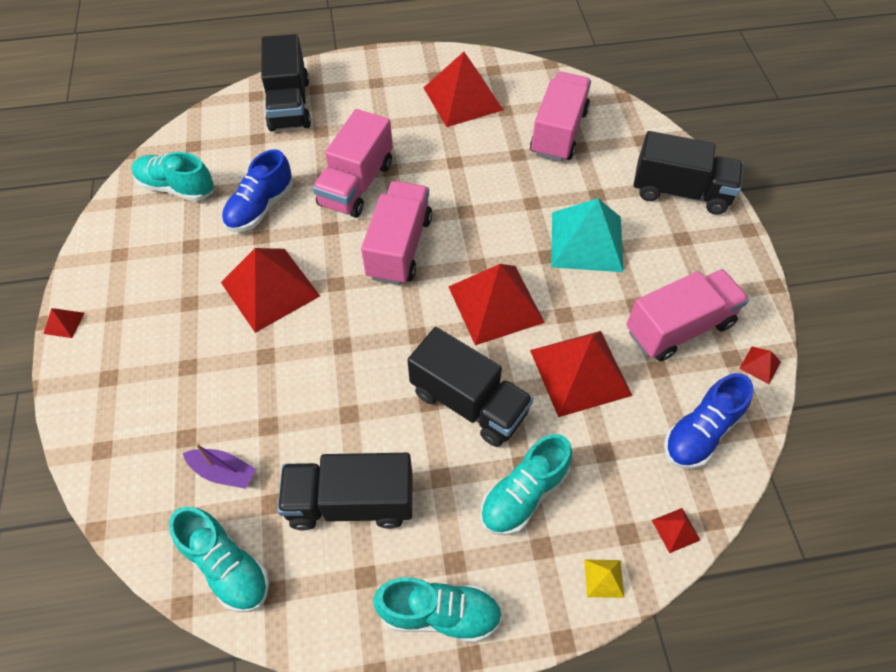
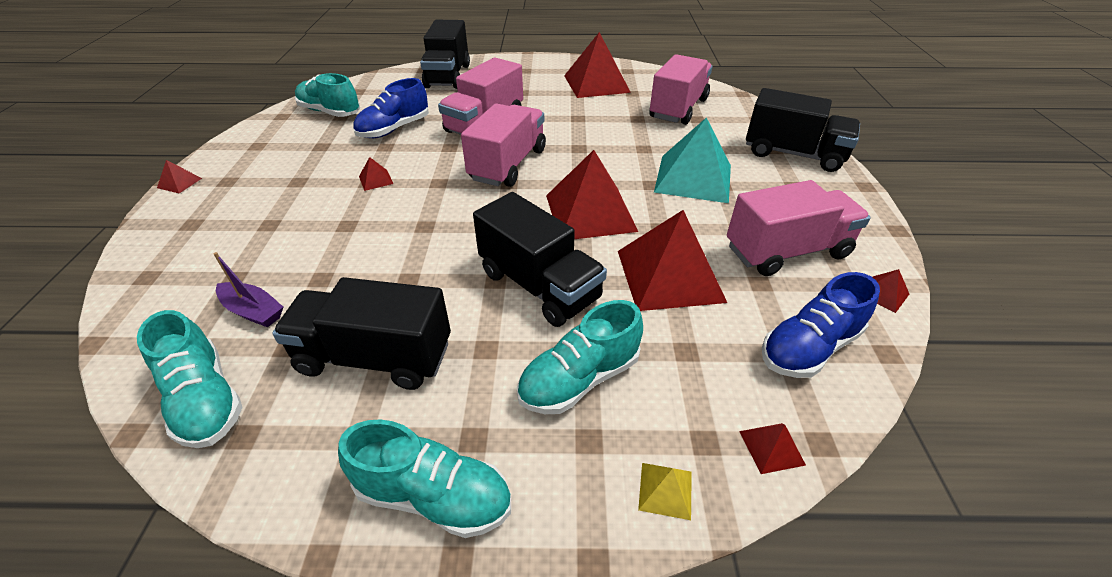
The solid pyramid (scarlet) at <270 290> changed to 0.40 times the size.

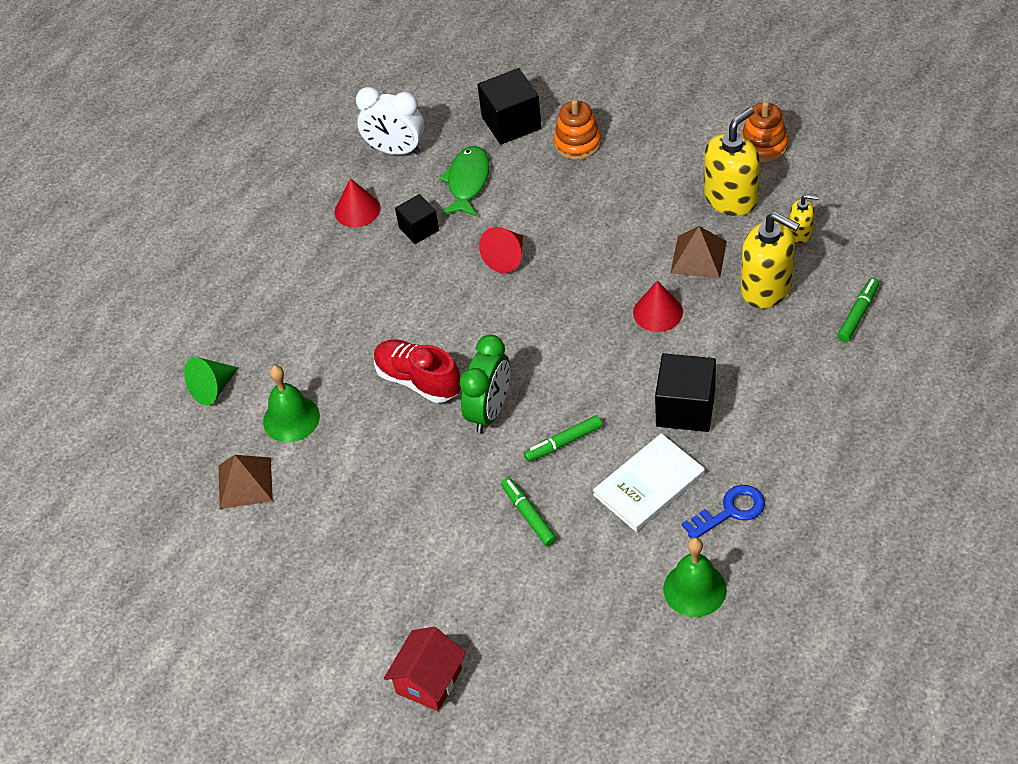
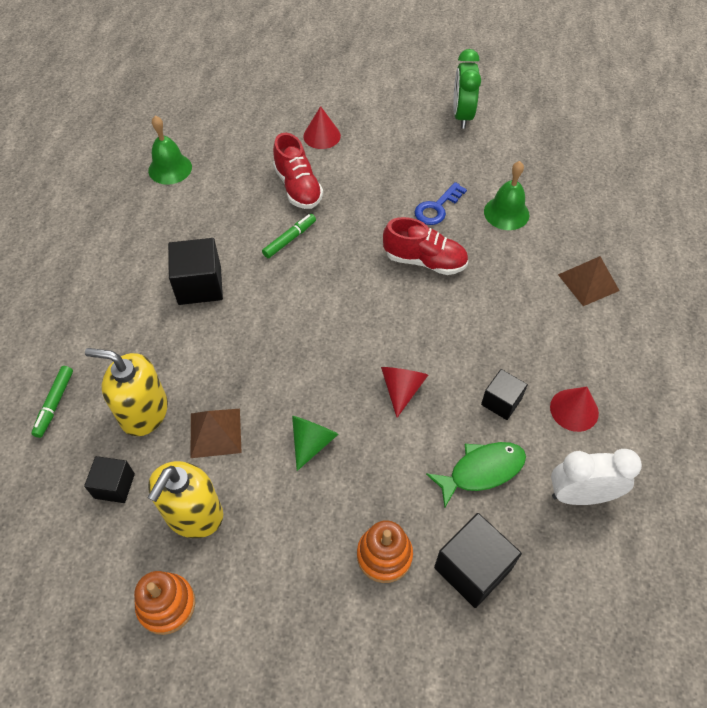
The cone shape (leaf-green) moved from <211 381> to <315 443>.
The solid pyramid (dark brown) moved from <246 482> to <589 281>.
The cottage (scarlet) at <425 669> disappeared.
The fish figure (leaf-green) at <464 181> turned 105 degrees counterclockwise.
The alarm clock (leaf-green) moved from <485 384> to <467 89>.
The felt pen (leaf-green) at <529 512> was replaced by the sneaker (scarlet) at <298 171>.
The book (white) at <649 482> disappeared.
The cone shape (scarlet) moved from <658 306> to <322 127>.
The door key (royal blue) moved from <723 511> to <441 203>.
The soap pump (bright yellow) at <804 218> was replaced by the solid cube (black) at <109 479>.

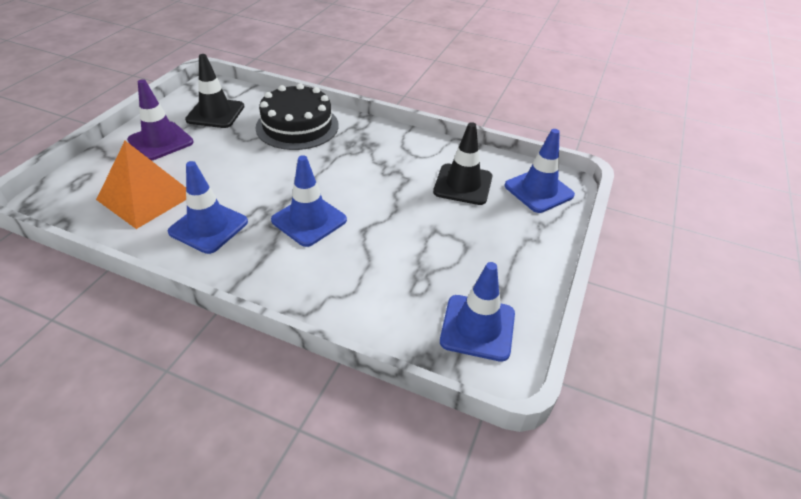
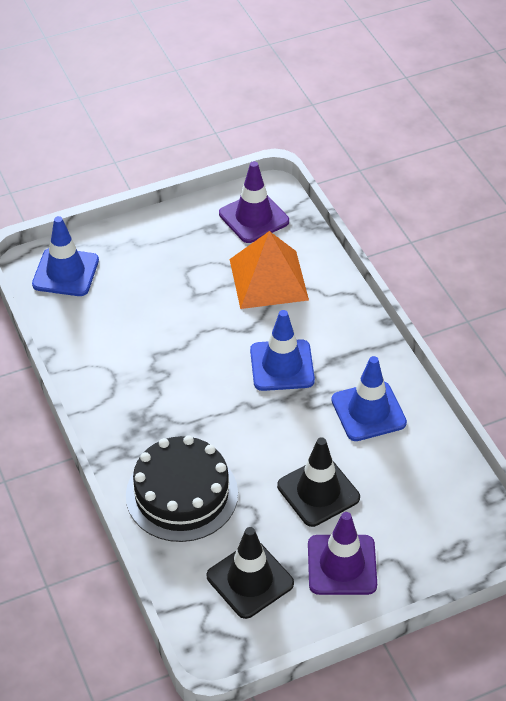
The solid pyramid (orange) moved from <141 185> to <269 270>.
The road cone (black) moved from <462 163> to <318 482>.
The road cone (royal blue) at <477 312> became the road cone (purple) at <254 202>.

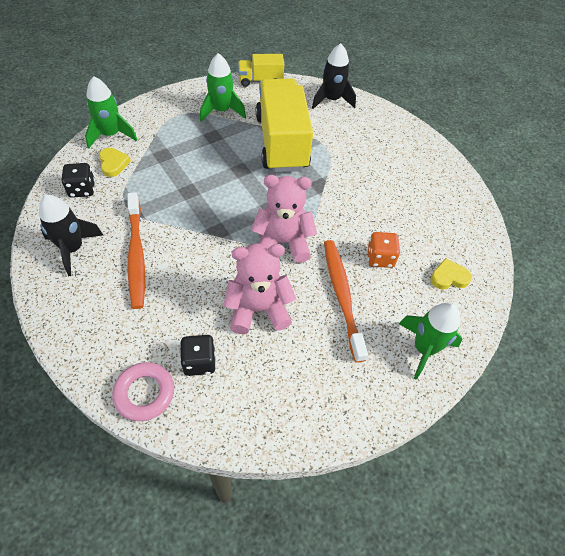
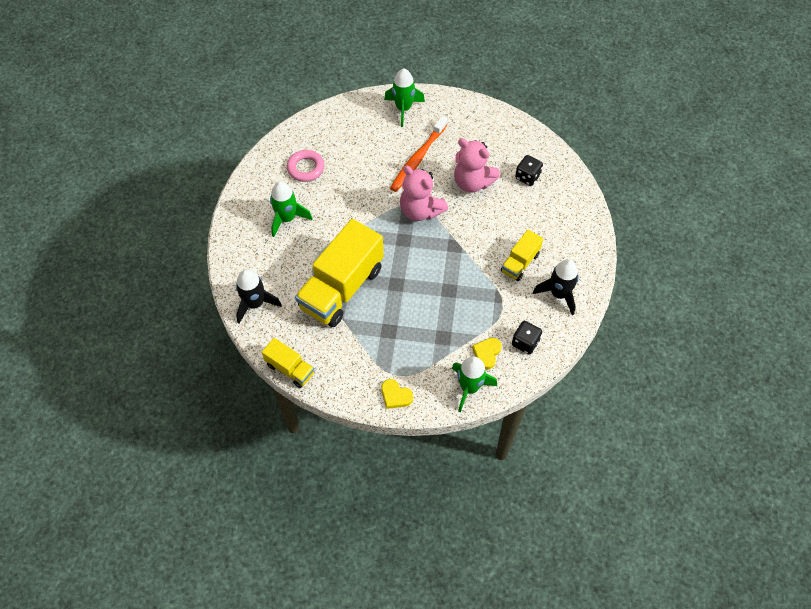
The hoop (rose-pink) moved from <143 391> to <306 166>.
The tooth brush (orange) at <136 250> was replaced by the lorry (bright yellow) at <522 255>.
The toy rocket (leaf-green) moved from <223 87> to <291 209>.
The game die (orange) at <383 250> disappeared.
The heart shape (bright yellow) moved from <451 274> to <397 394>.

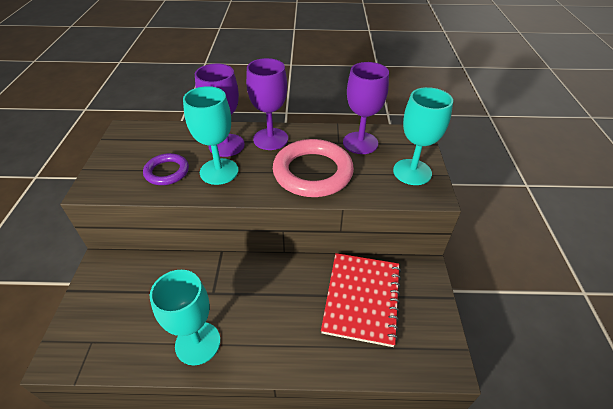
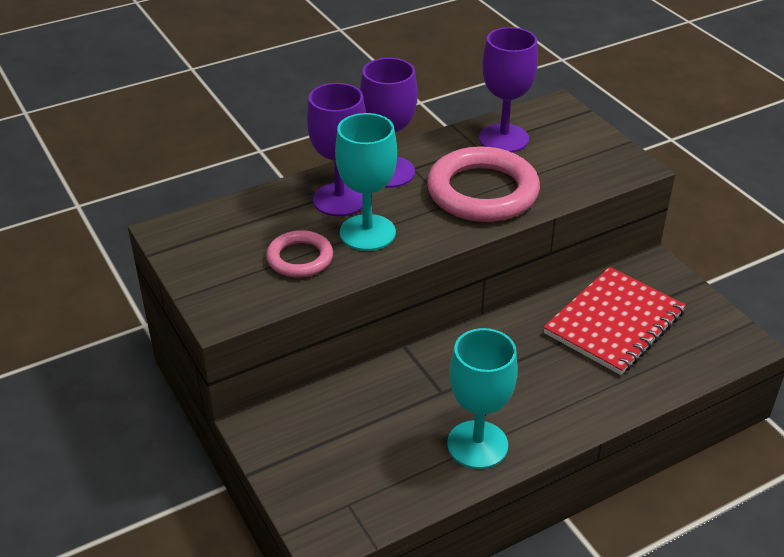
The hoop (purple) at <166 169> became the hoop (rose-pink) at <299 254>.
The notepad (scarlet) at <361 300> turned 60 degrees clockwise.
The goblet (teal) at <423 136> disappeared.

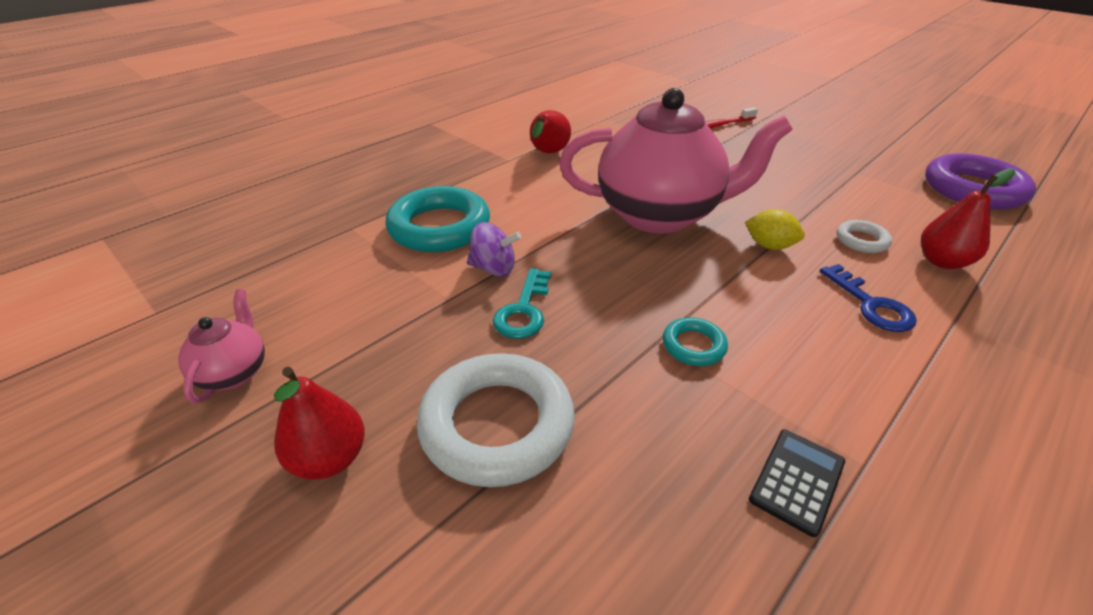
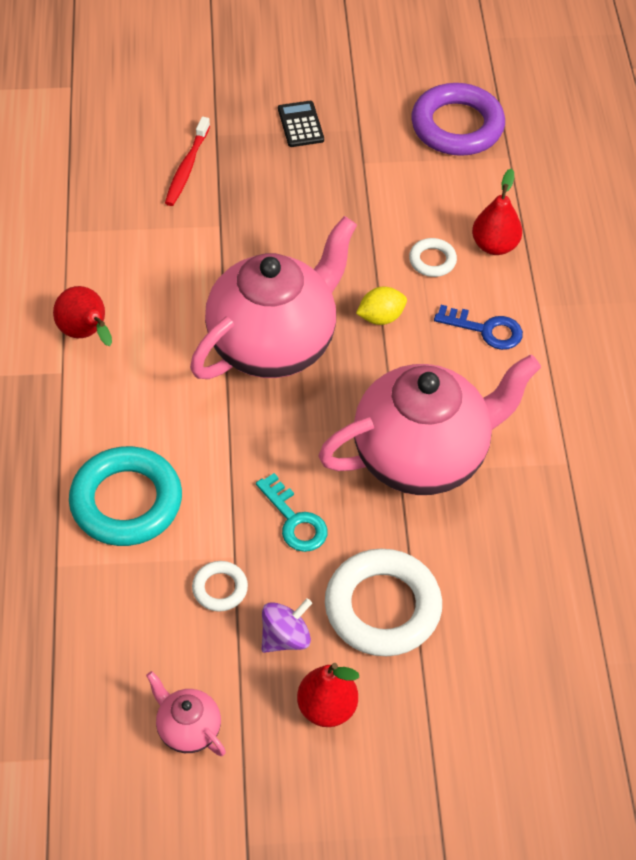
The whirligig (purple) moved from <494 249> to <286 625>.
The hoop (teal) at <695 341> was replaced by the teapot (rose-pink) at <430 424>.
The adding machine (black) moved from <797 483> to <301 124>.
The hoop (white) at <220 586> appeared.

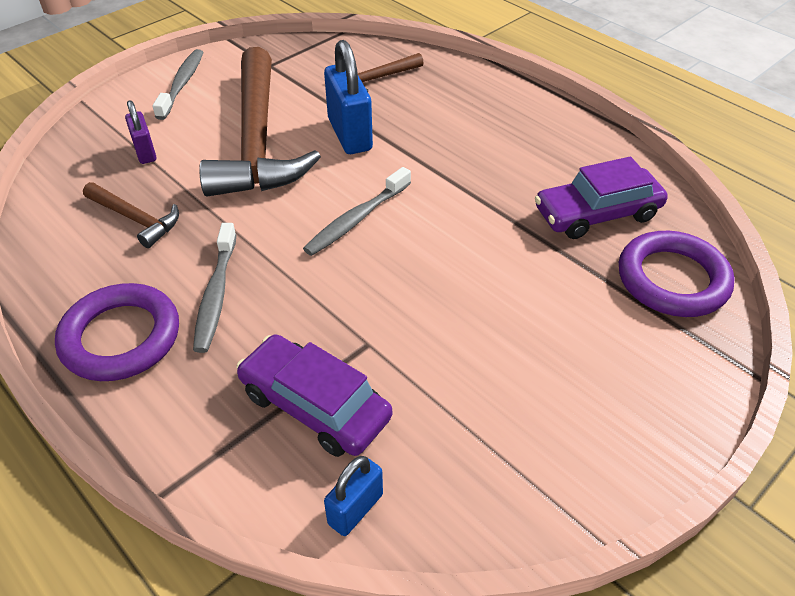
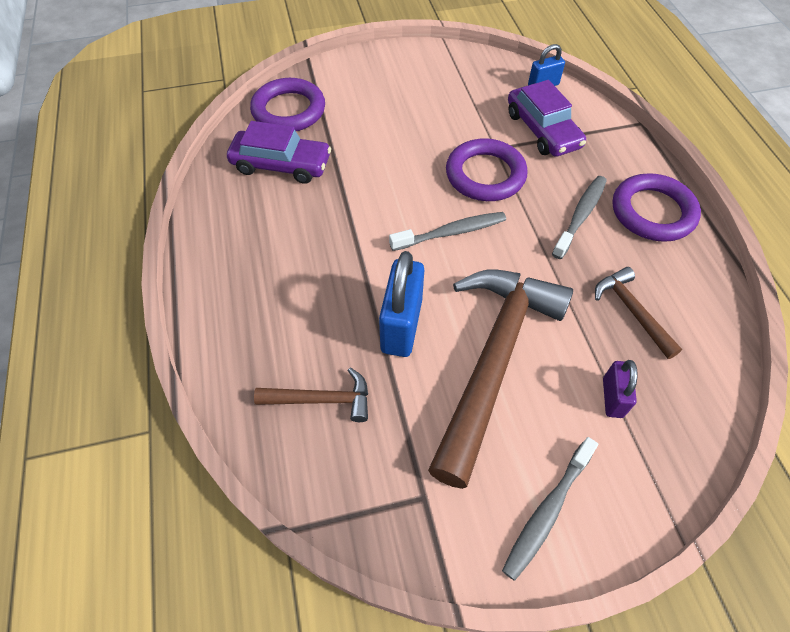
The hoop (purple) at <487 169> appeared.

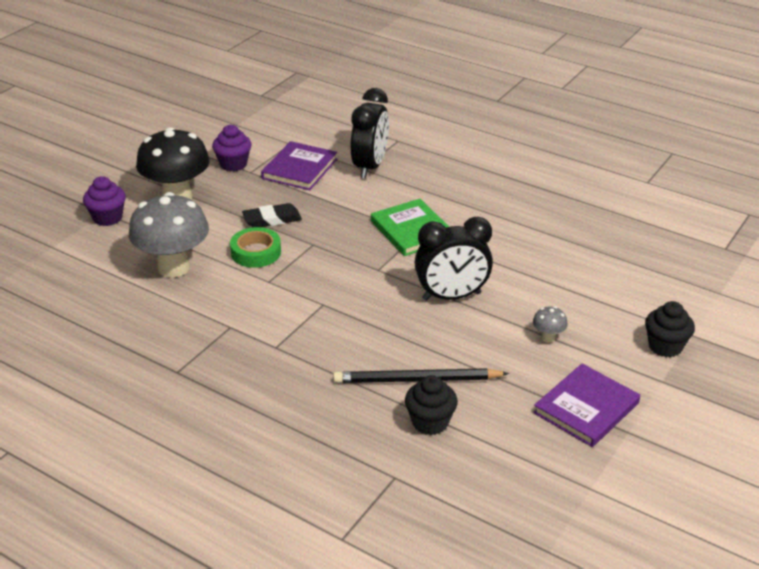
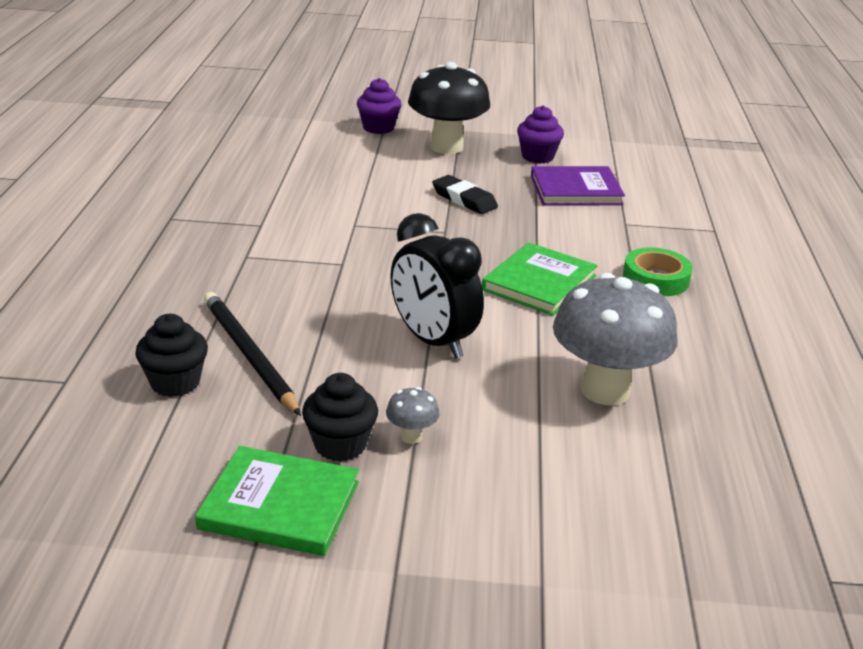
The mushroom (ash-grey) moved from <169 235> to <615 339>.
The roll of tape (leaf-green) moved from <255 247> to <658 271>.
The alarm clock (black) at <370 133> disappeared.
The book (purple) at <586 405> became the book (leaf-green) at <277 501>.
The muffin (black) moved from <670 329> to <340 417>.

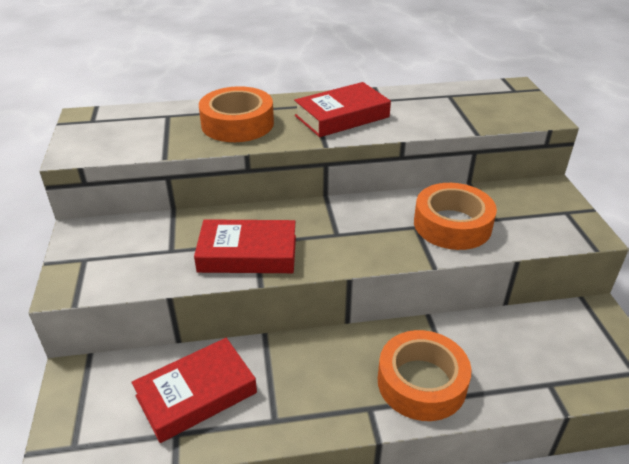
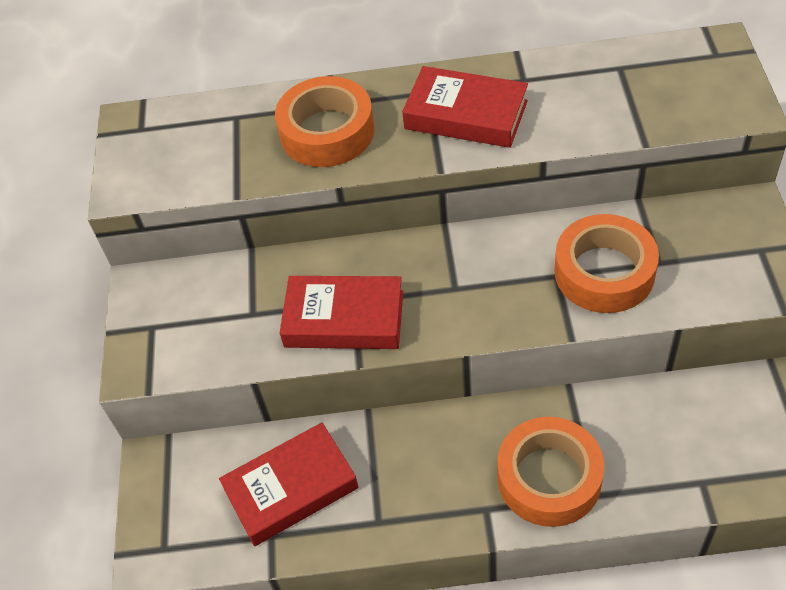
The book (scarlet) at <342 109> turned 45 degrees clockwise.

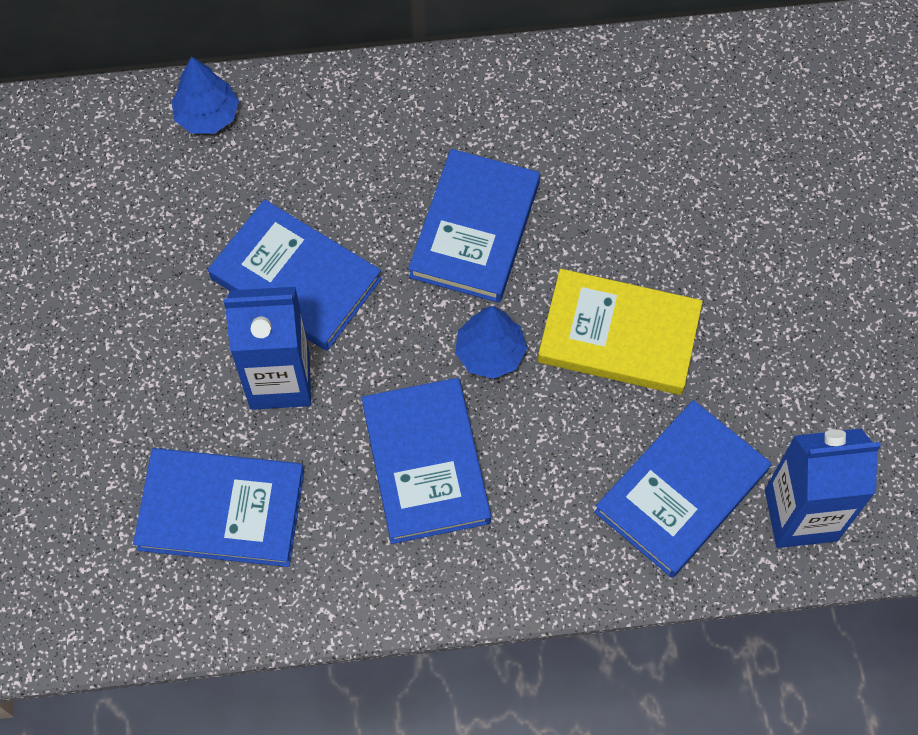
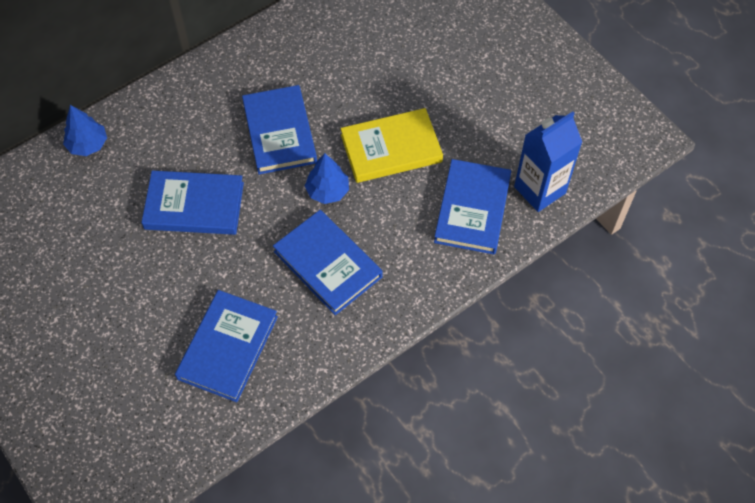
The book (royal blue) at <218 507> turned 45 degrees counterclockwise.
The milk carton (royal blue) at <267 348> disappeared.

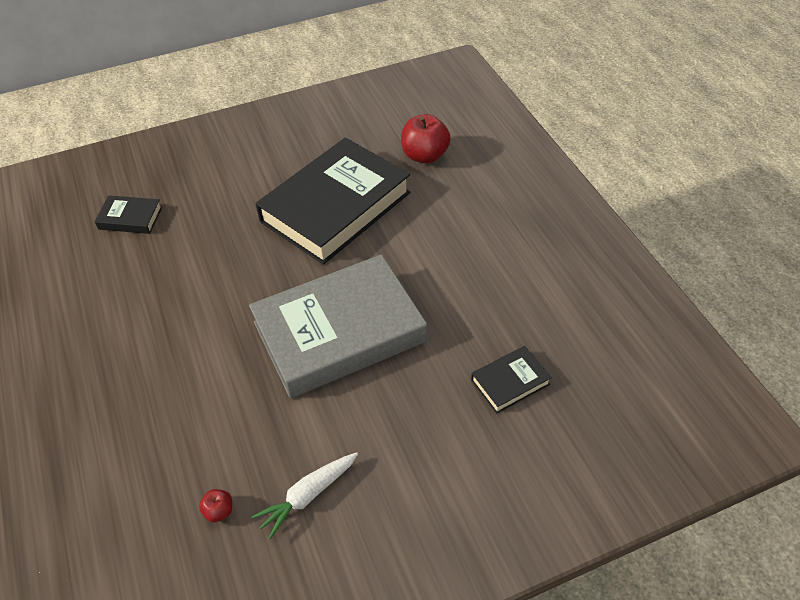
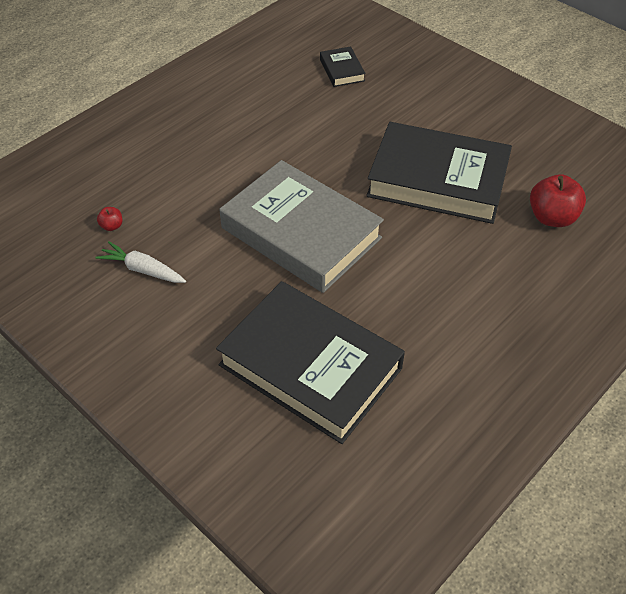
The book (black) at <511 380> changed to 2.37 times the size.

